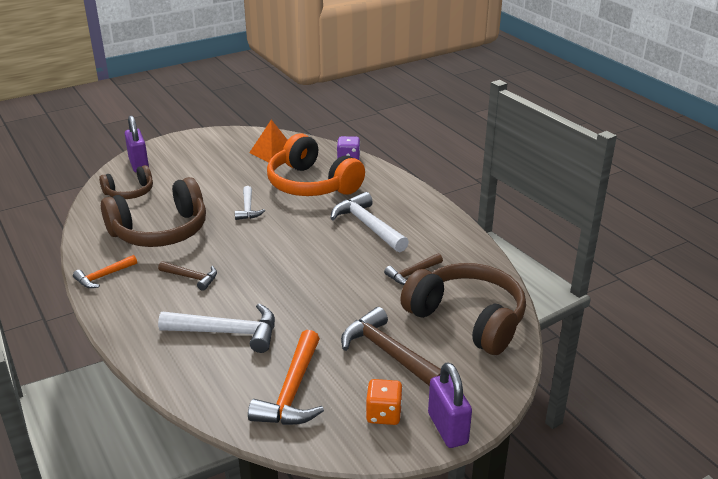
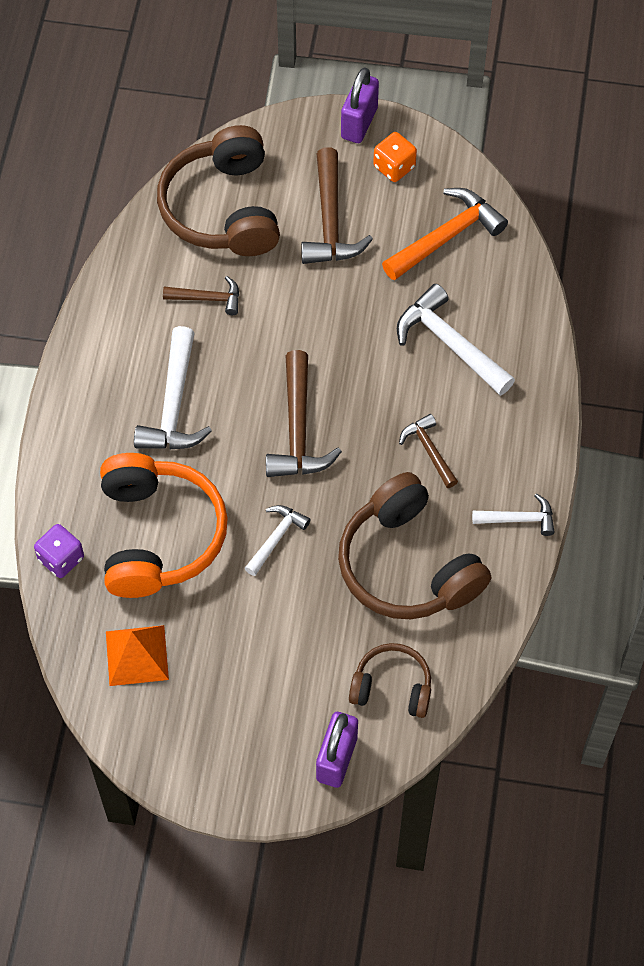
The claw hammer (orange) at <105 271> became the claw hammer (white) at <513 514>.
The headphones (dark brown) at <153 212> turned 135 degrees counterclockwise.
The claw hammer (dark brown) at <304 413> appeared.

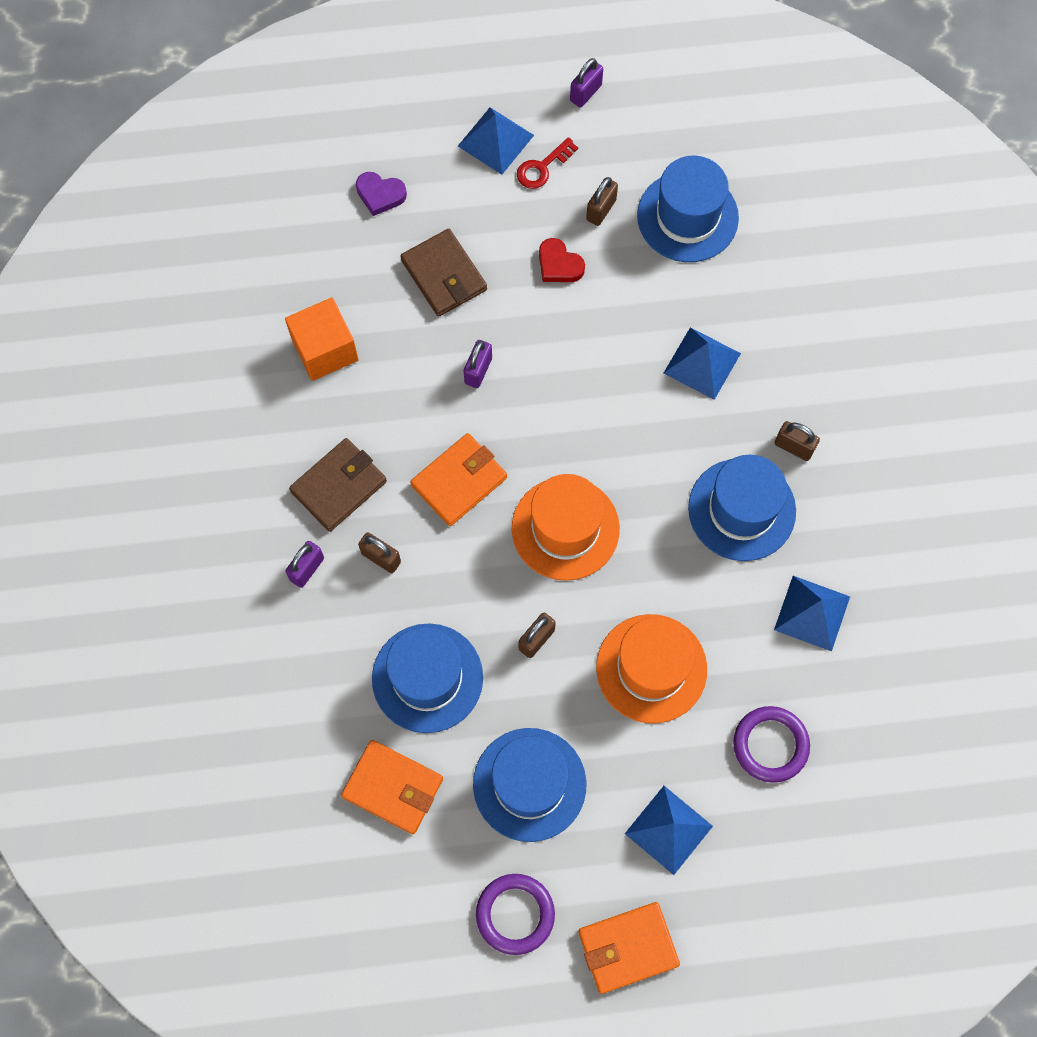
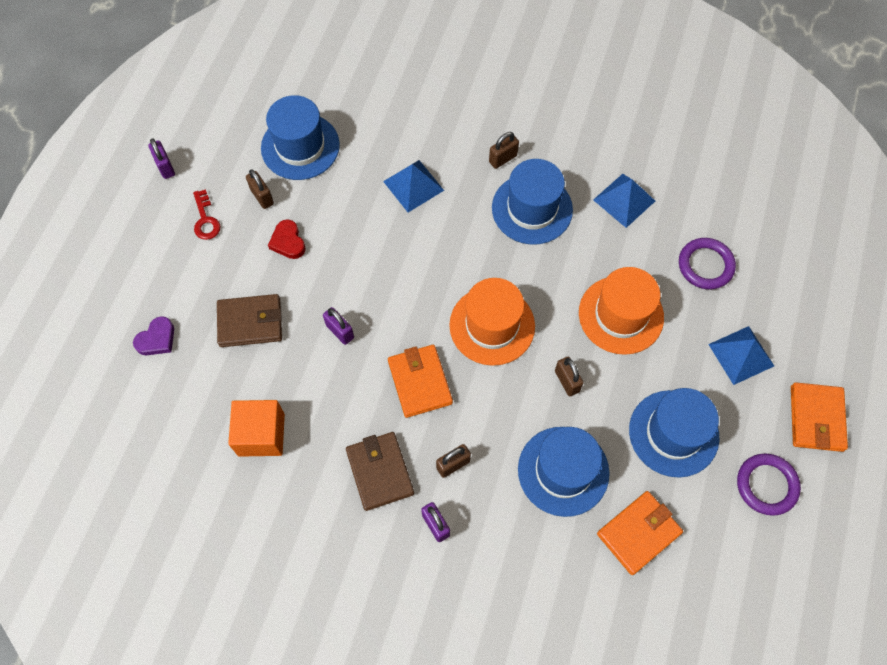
The solid pyramid (royal blue) at <496 141> disappeared.
The heart shape (scarlet) at <562 260> turned 90 degrees clockwise.

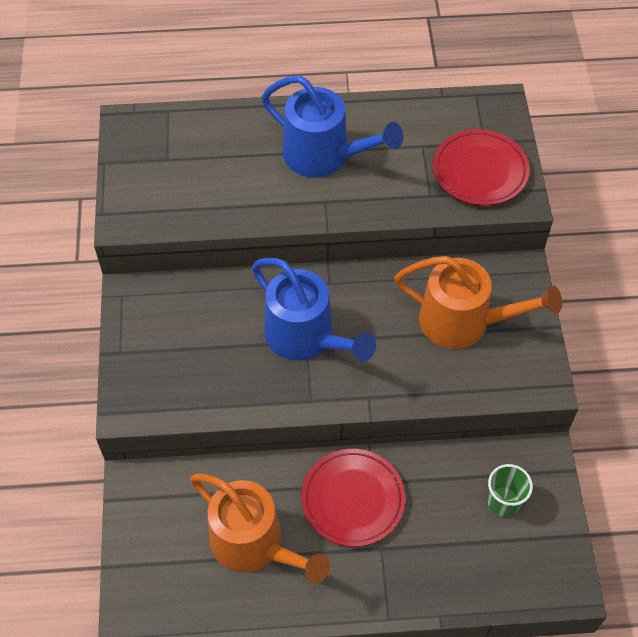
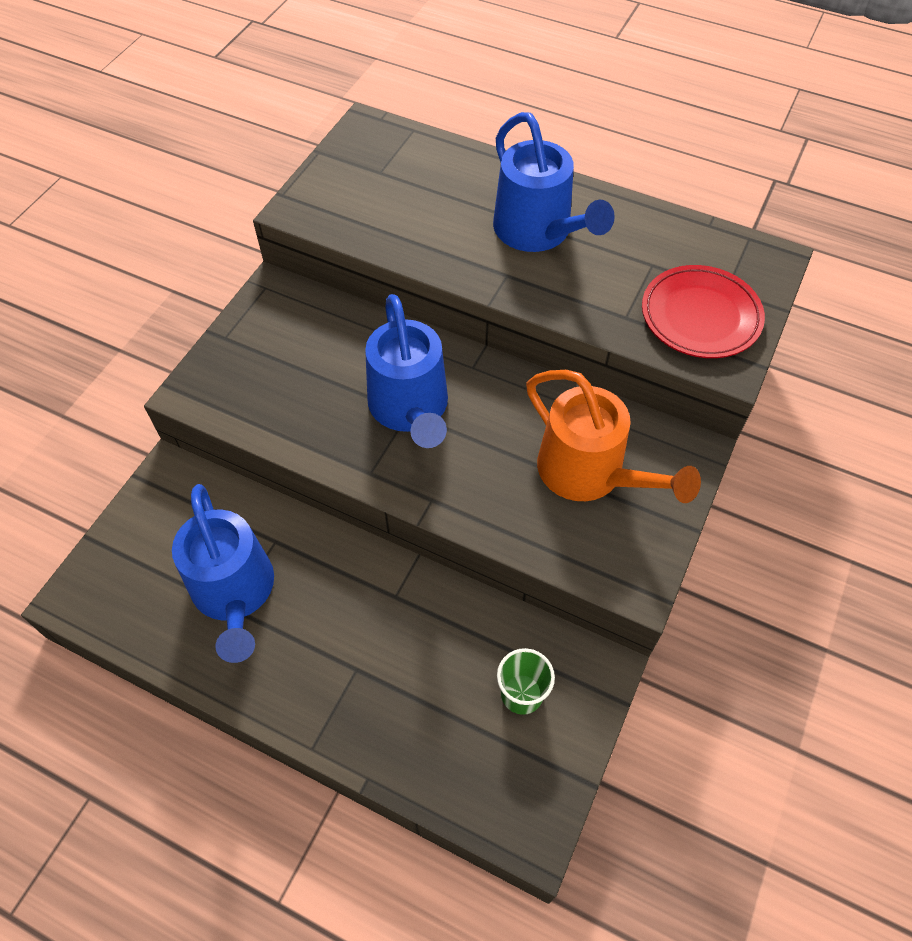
The watering pot (orange) at <260 528> became the watering pot (royal blue) at <223 573>.
The flat dish (scarlet) at <353 498> disappeared.

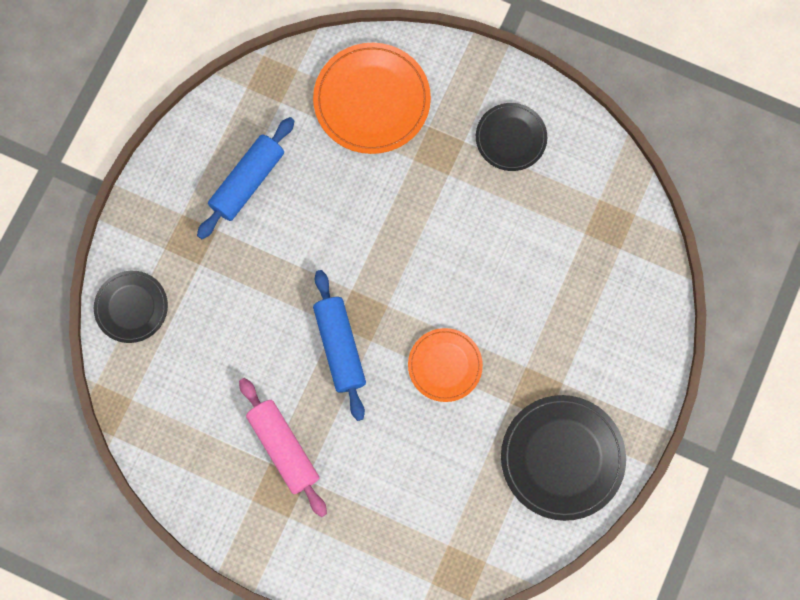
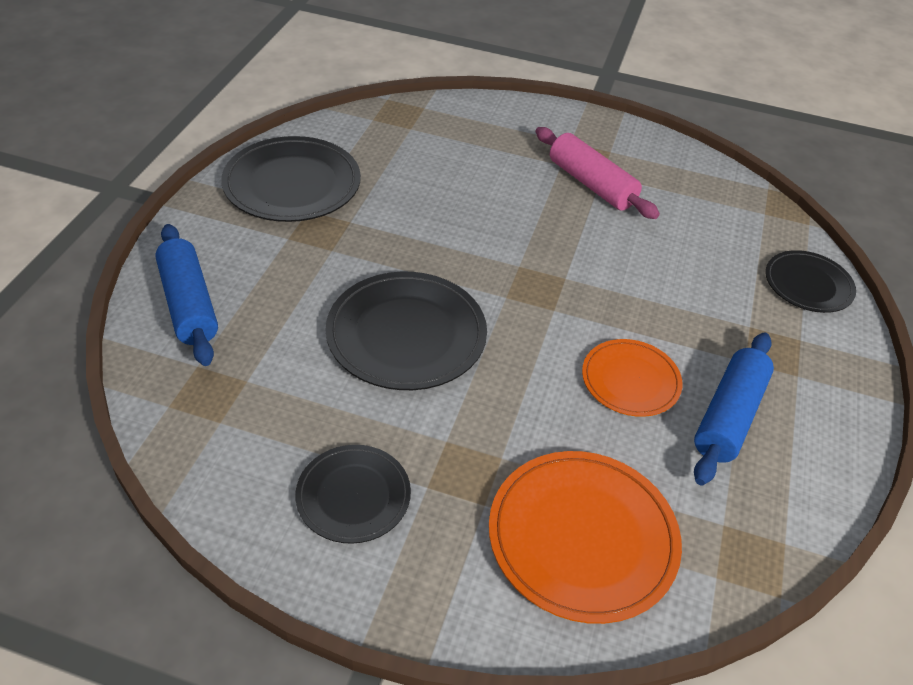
The pastry roller (royal blue) moved from <339 345> to <186 295>.
The flat dish (orange) moved from <445 365> to <632 378>.
The flat dish (black) at <406 331> appeared.

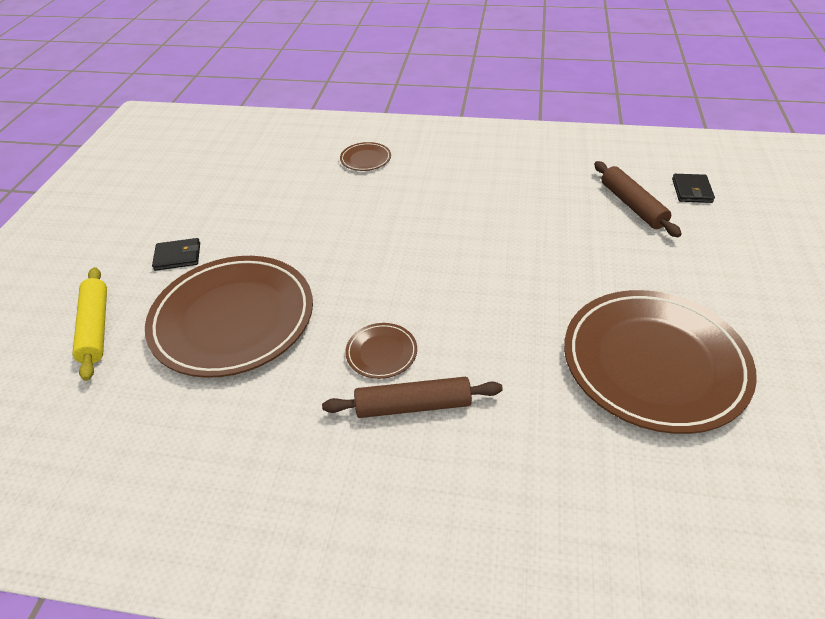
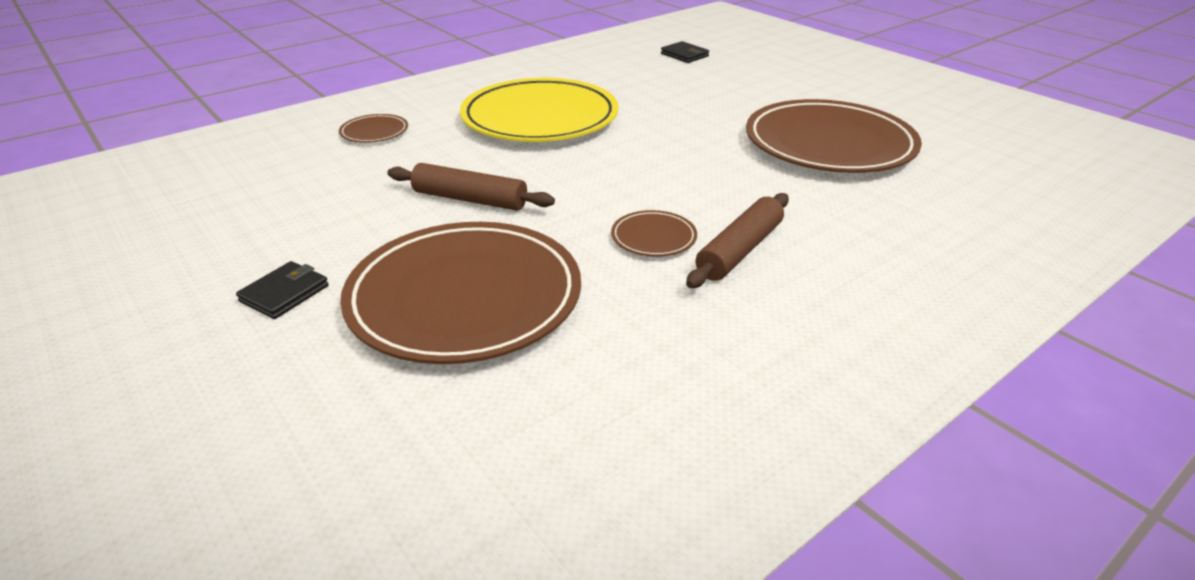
The pastry roller (bright yellow) at <90 324> disappeared.
The pastry roller (dark brown) moved from <638 199> to <471 187>.
The flat dish (bright yellow) at <539 110> appeared.

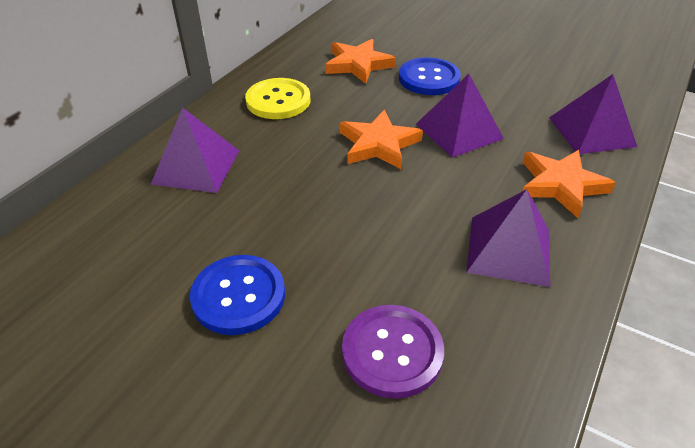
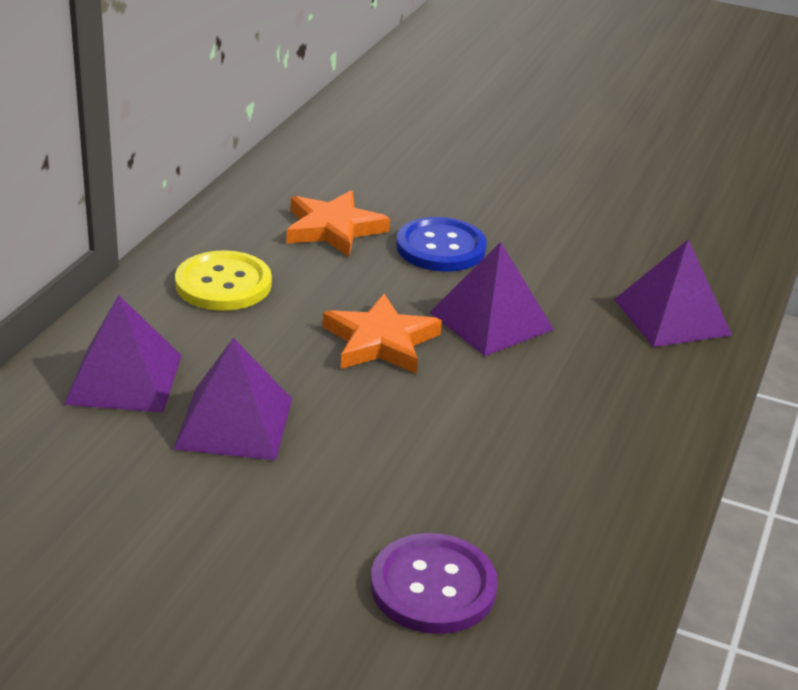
The sewing button (royal blue) at <237 295> disappeared.
The solid pyramid (purple) moved from <508 238> to <232 399>.
The five-pointed star (orange) at <569 184> disappeared.

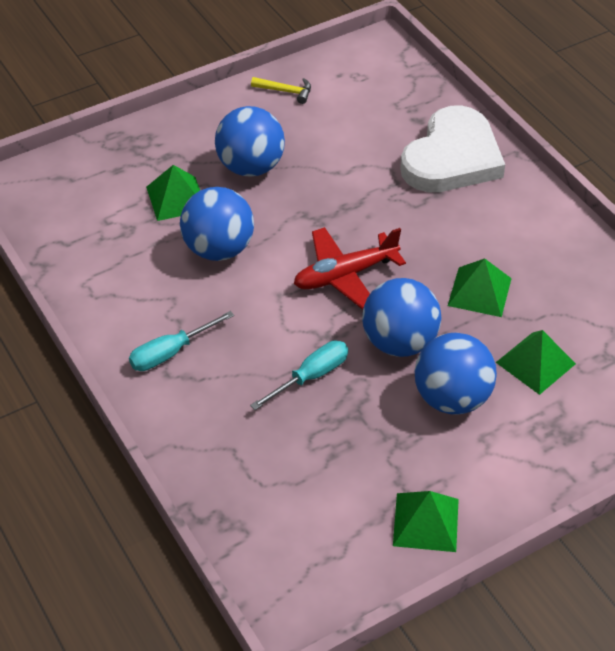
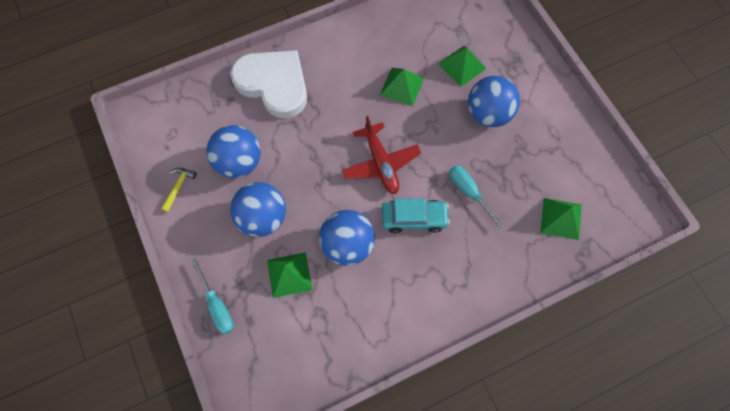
The flat screwdriver (teal) moved from <181 341> to <212 296>.
The ball (royal blue) moved from <401 317> to <233 151>.
The solid pyramid (leaf-green) moved from <426 521> to <561 219>.
The automobile (teal) at <416 215> appeared.

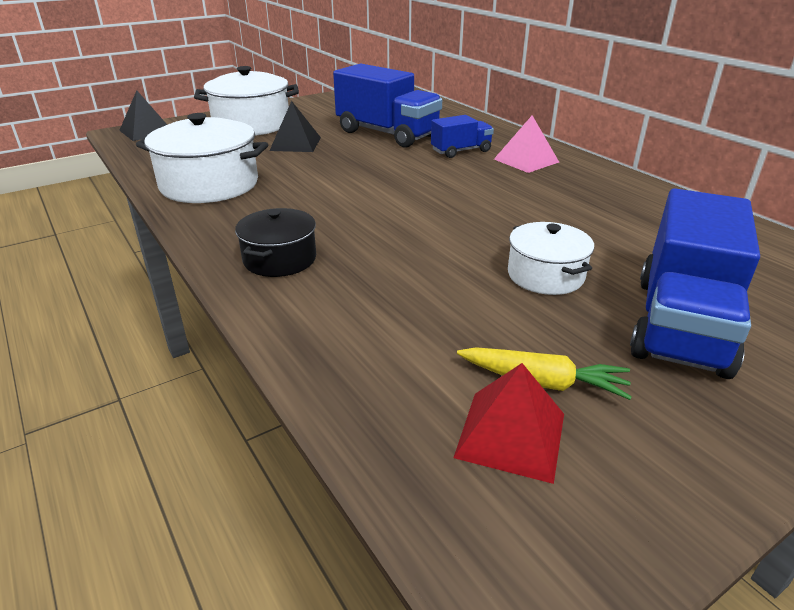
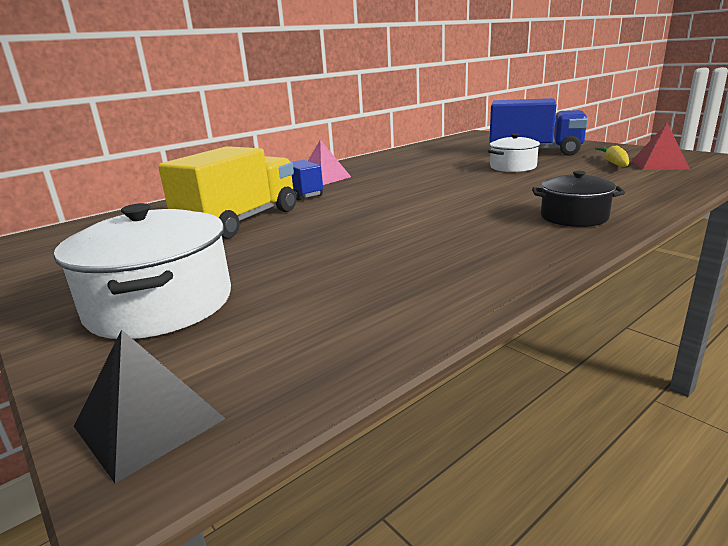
The cooking pot (white) at <202 158> disappeared.
The solid pyramid (black) at <295 126> disappeared.
The lorry (royal blue) at <387 105> became the lorry (bright yellow) at <227 192>.

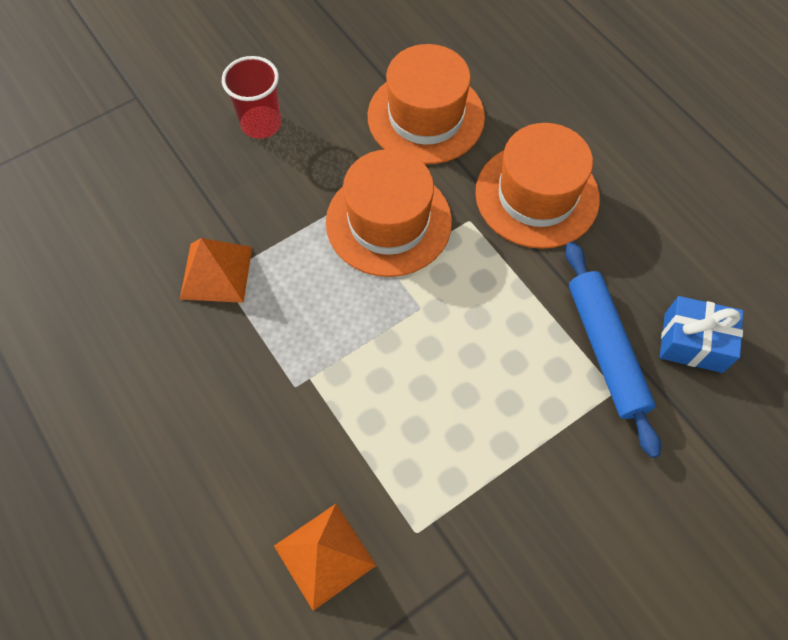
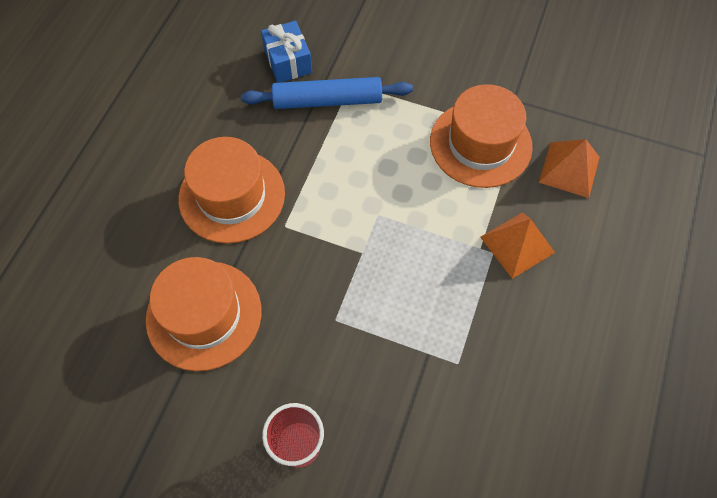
The solid pyramid (orange) moved from <216 270> to <517 245>.
The top hat (orange) moved from <389 213> to <481 136>.
The pastry roller (royal blue) at <613 350> turned 45 degrees clockwise.

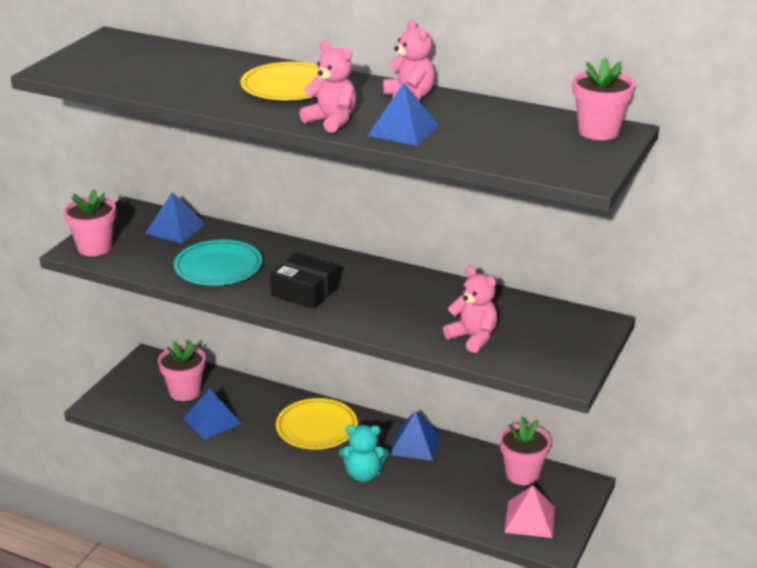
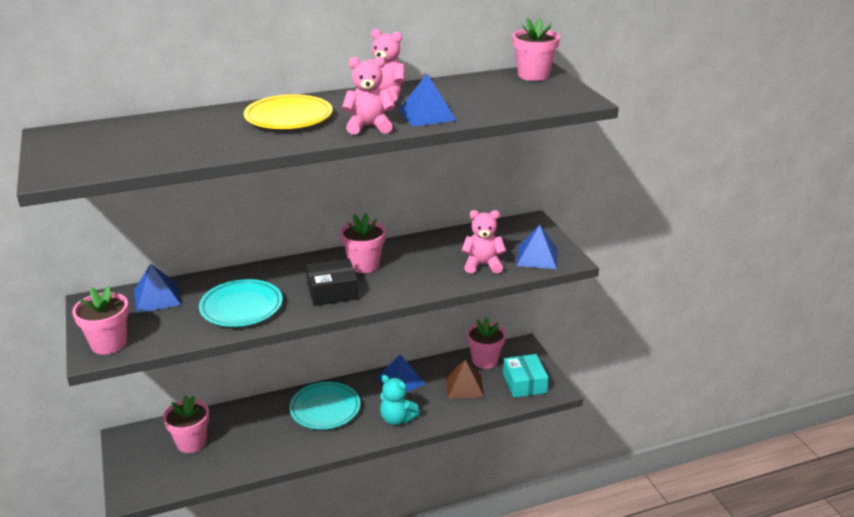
The solid pyramid (royal blue) moved from <212 414> to <536 247>.
The flat dish (bright yellow) at <317 424> became the flat dish (teal) at <324 406>.
The teddy bear (teal) at <364 453> turned 75 degrees clockwise.
The solid pyramid (rose-pink) at <529 511> was replaced by the parcel (teal) at <525 376>.
The plant pot (rose-pink) at <363 243> appeared.
The solid pyramid (dark brown) at <465 378> appeared.

